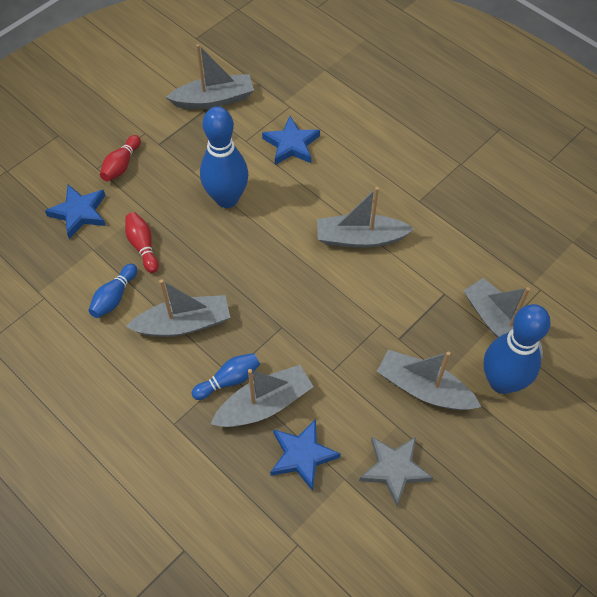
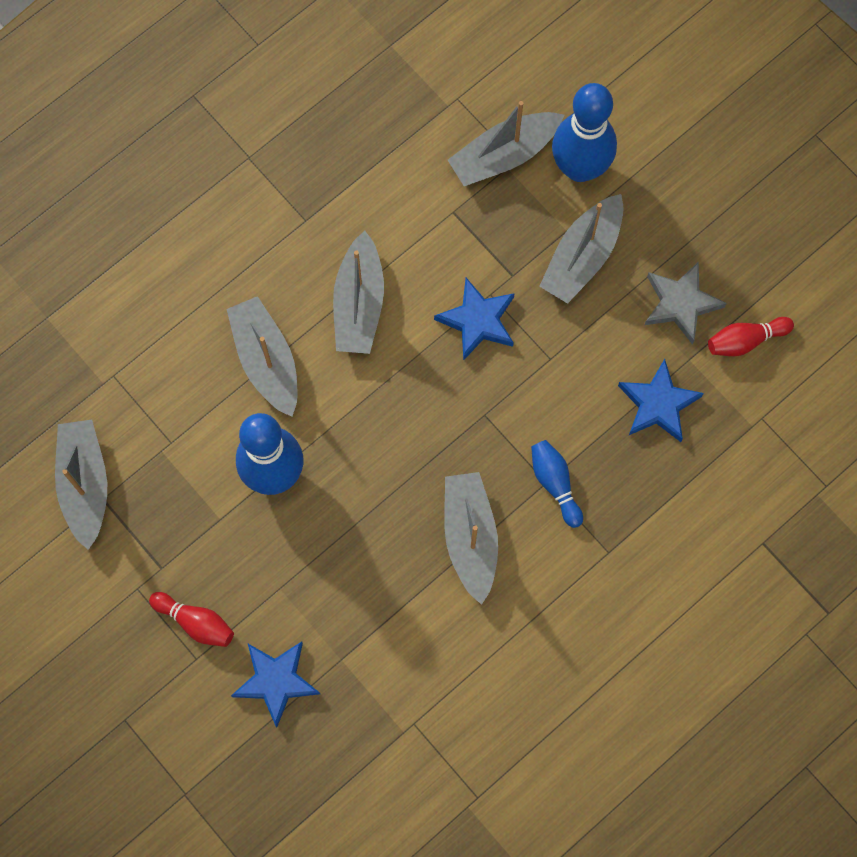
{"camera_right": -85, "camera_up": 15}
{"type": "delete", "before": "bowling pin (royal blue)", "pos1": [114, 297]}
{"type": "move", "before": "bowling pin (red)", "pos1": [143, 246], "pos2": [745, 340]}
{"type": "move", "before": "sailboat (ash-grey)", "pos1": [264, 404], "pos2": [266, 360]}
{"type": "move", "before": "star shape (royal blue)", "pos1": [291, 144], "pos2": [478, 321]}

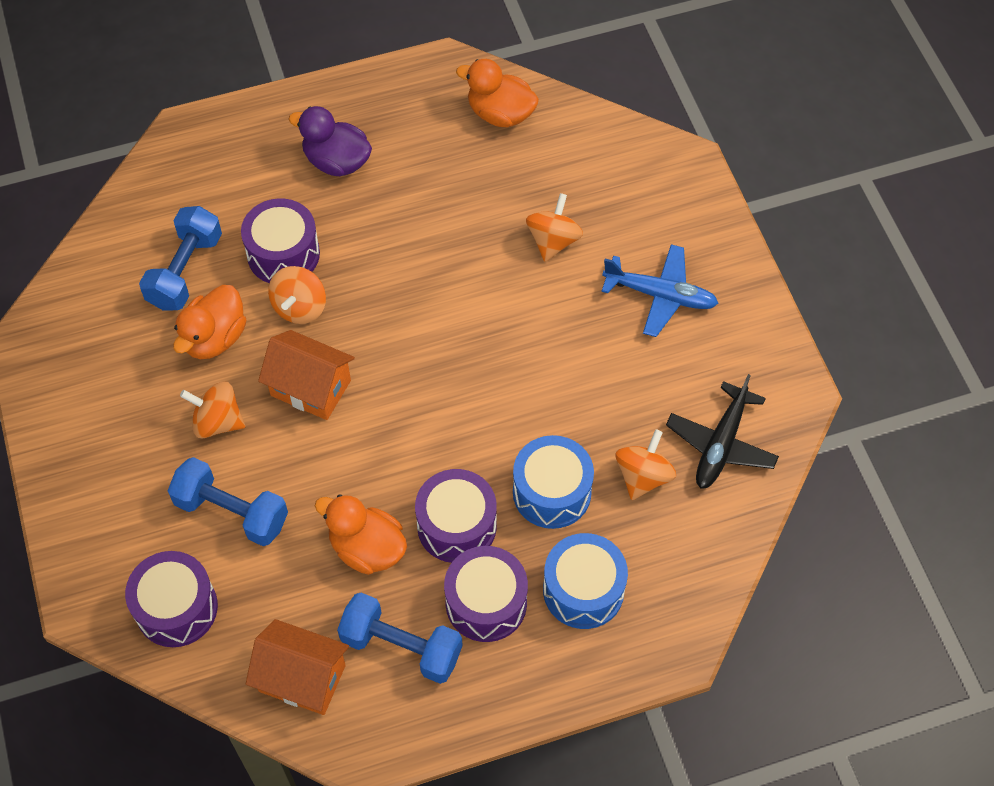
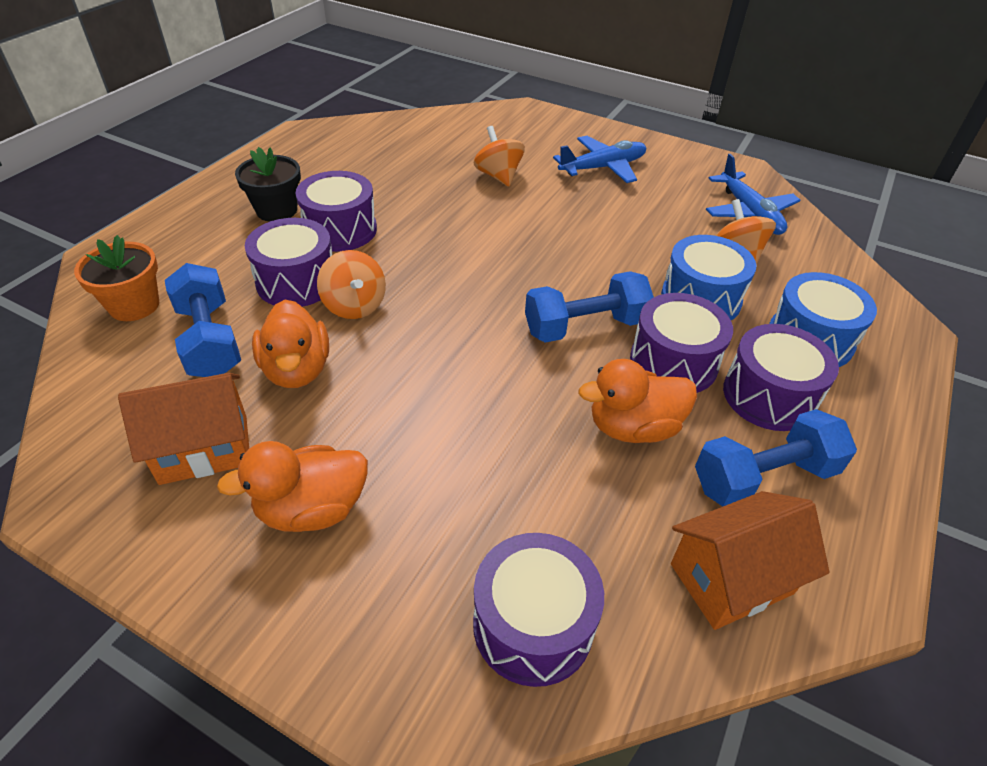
{"camera_right": -45, "camera_up": -15}
{"type": "delete", "before": "spinning top (bright orange)", "pos1": [217, 422]}
{"type": "insert", "after": "potted plant (bright orange)", "pos2": [134, 305]}
{"type": "insert", "after": "toy drum (royal purple)", "pos2": [340, 230]}
{"type": "move", "before": "dumbbell (royal blue)", "pos1": [231, 512], "pos2": [585, 327]}
{"type": "move", "before": "house (bright orange)", "pos1": [310, 388], "pos2": [204, 449]}
{"type": "move", "before": "toy duck (bright orange)", "pos1": [500, 114], "pos2": [312, 509]}
{"type": "replace", "before": "toy duck (royal purple)", "after": "potted plant (black)", "pos1": [336, 161], "pos2": [277, 210]}
{"type": "recolor", "before": "plane (black)", "after": "plane (royal blue)", "pos1": [721, 444], "pos2": [749, 213]}

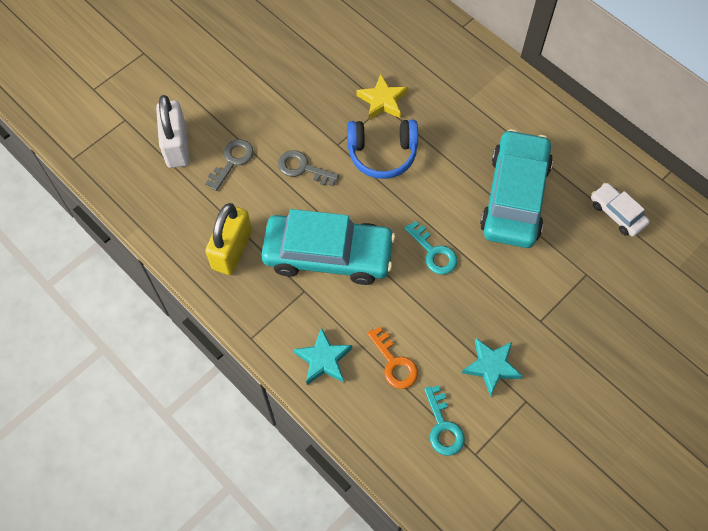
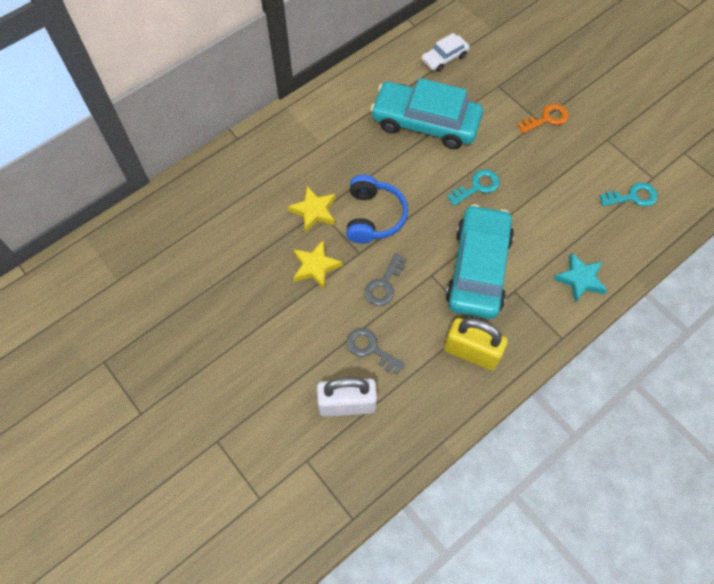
{"camera_right": -85, "camera_up": 0}
{"type": "delete", "before": "star shape (turquoise)", "pos1": [491, 366]}
{"type": "insert", "after": "star shape (bright yellow)", "pos2": [315, 266]}
{"type": "move", "before": "latchkey (bright orange)", "pos1": [394, 363], "pos2": [547, 118]}

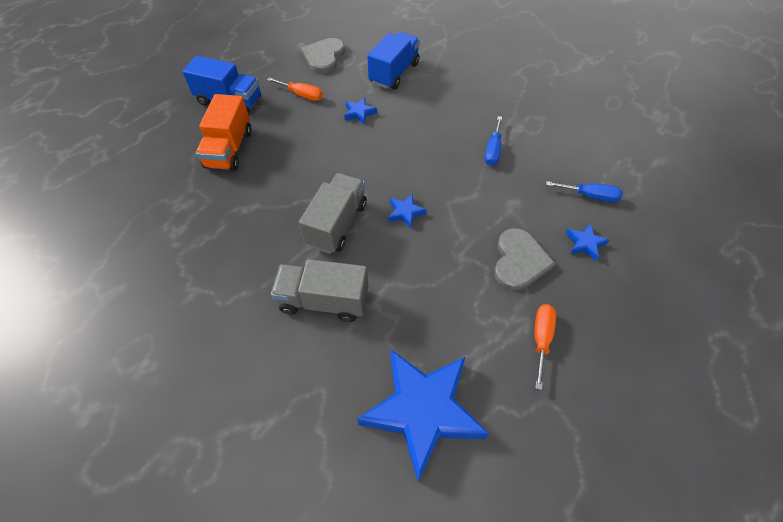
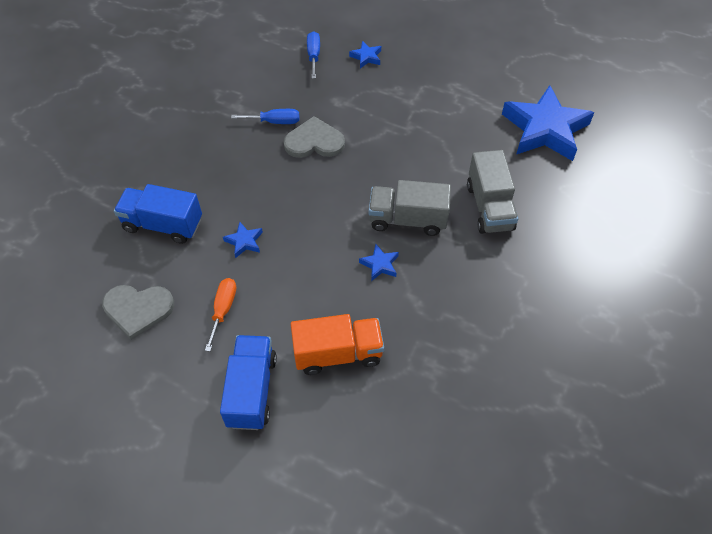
{"camera_right": -105, "camera_up": 0}
{"type": "delete", "before": "hand screwdriver (bright orange)", "pos1": [541, 339]}
{"type": "move", "before": "star shape (royal blue)", "pos1": [405, 212], "pos2": [380, 264]}
{"type": "move", "before": "heart (ash-grey)", "pos1": [519, 261], "pos2": [314, 141]}

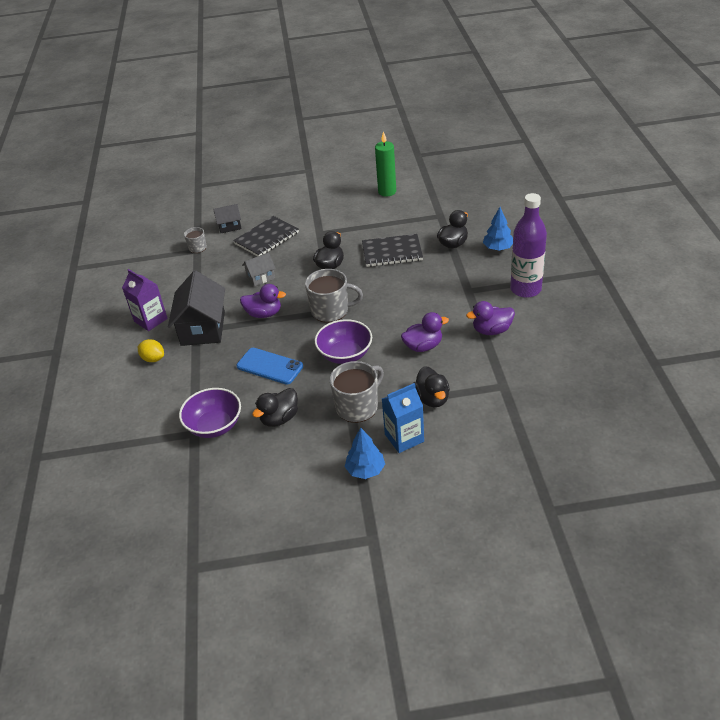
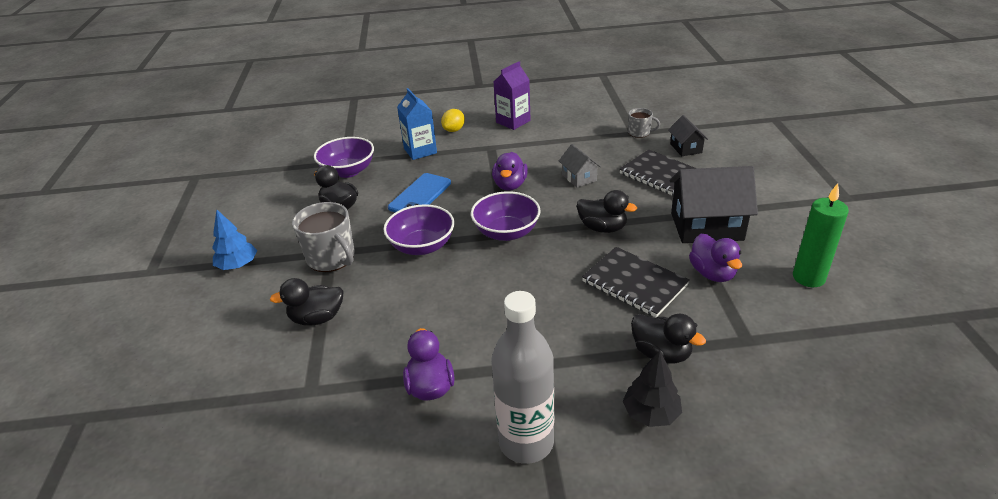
{"camera_right": 90, "camera_up": -5}
{"type": "move", "before": "house (black)", "pos1": [203, 328], "pos2": [706, 226]}
{"type": "move", "before": "carton (royal blue)", "pos1": [404, 438], "pos2": [420, 151]}
{"type": "move", "before": "toy duck (royal purple)", "pos1": [423, 346], "pos2": [712, 273]}
{"type": "replace", "before": "tea mug (ash-grey)", "after": "bowl (royal purple)", "pos1": [331, 311], "pos2": [506, 232]}
{"type": "recolor", "before": "fir tree (royal blue)", "after": "fir tree (black)", "pos1": [498, 248], "pos2": [651, 413]}
{"type": "recolor", "before": "drink bottle (royal purple)", "after": "drink bottle (ash-grey)", "pos1": [525, 289], "pos2": [526, 442]}
{"type": "rotate", "before": "exercise book (black)", "pos1": [392, 252], "pos2": [634, 283], "turn": -45}

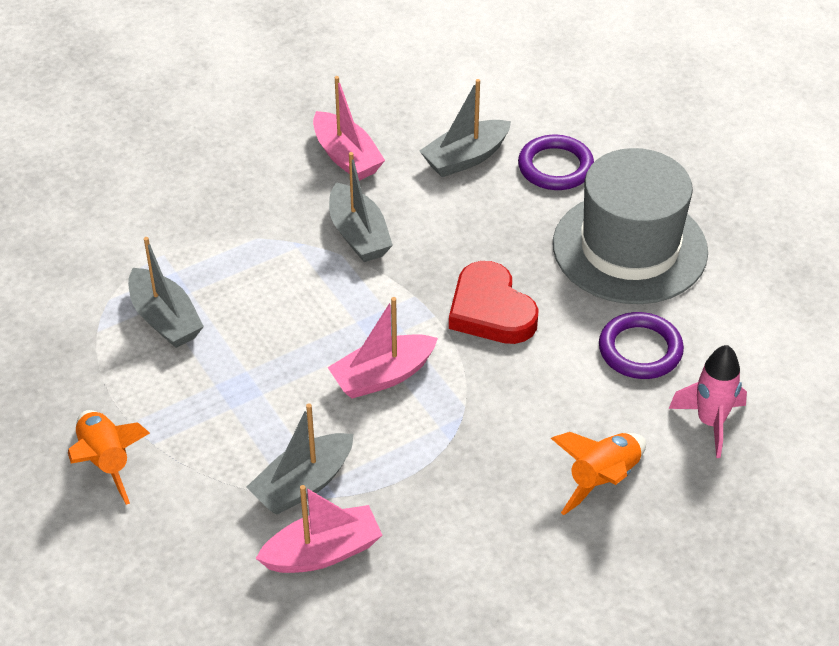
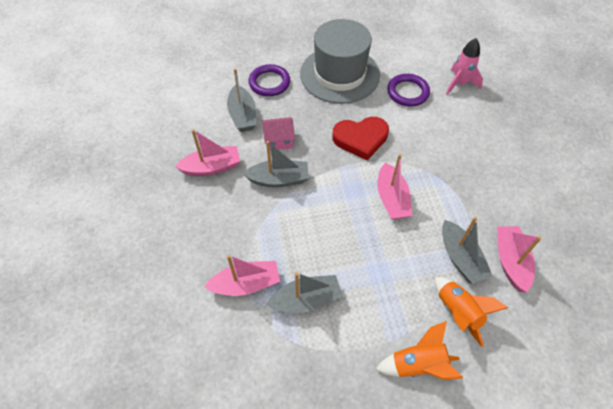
{"camera_right": -70, "camera_up": 10}
{"type": "insert", "after": "sailboat (pink)", "pos2": [246, 284]}
{"type": "insert", "after": "house (pink)", "pos2": [279, 140]}
{"type": "move", "before": "spaceship (bright orange)", "pos1": [602, 480], "pos2": [458, 312]}

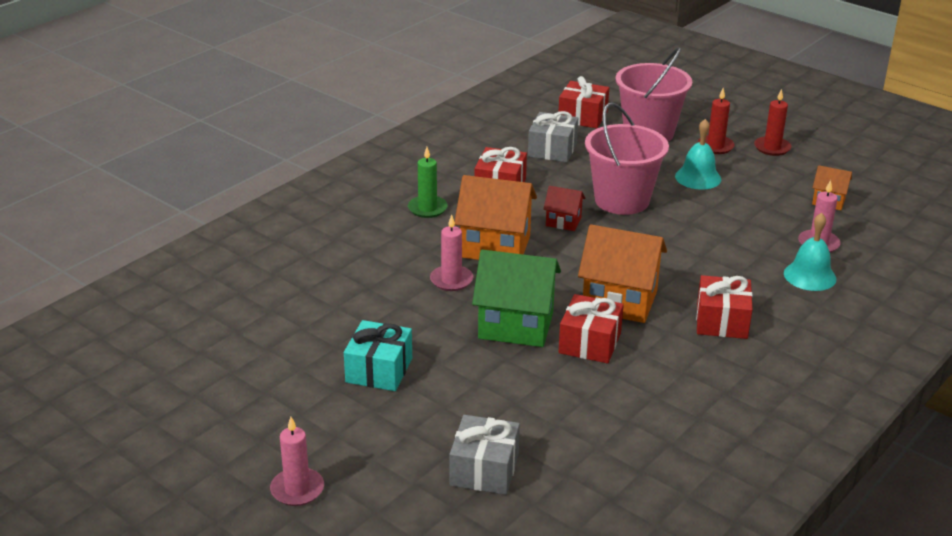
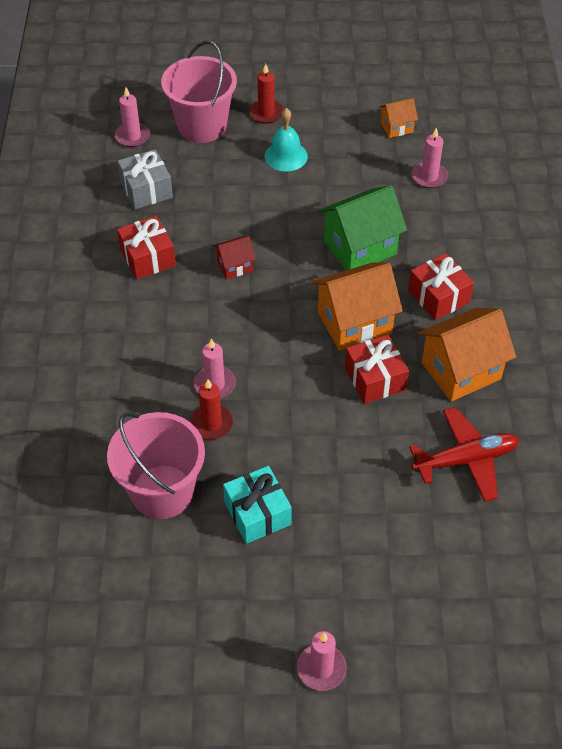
{"camera_right": -40, "camera_up": 20}
{"type": "delete", "before": "wax candle (leaf-green)", "pos1": [427, 208]}
{"type": "delete", "before": "present (ash-grey)", "pos1": [484, 469]}
{"type": "delete", "before": "hand bell (turquoise)", "pos1": [809, 276]}
{"type": "insert", "after": "plane (red)", "pos2": [465, 460]}
{"type": "move", "before": "house (bright orange)", "pos1": [495, 247], "pos2": [461, 371]}
{"type": "move", "before": "house (leaf-green)", "pos1": [516, 325], "pos2": [360, 248]}
{"type": "move", "before": "sand bucket (pink)", "pos1": [622, 200], "pos2": [162, 492]}
{"type": "move", "before": "wax candle (red)", "pos1": [772, 148], "pos2": [211, 424]}
{"type": "replace", "before": "present (red)", "after": "wax candle (pink)", "pos1": [582, 117], "pos2": [132, 136]}

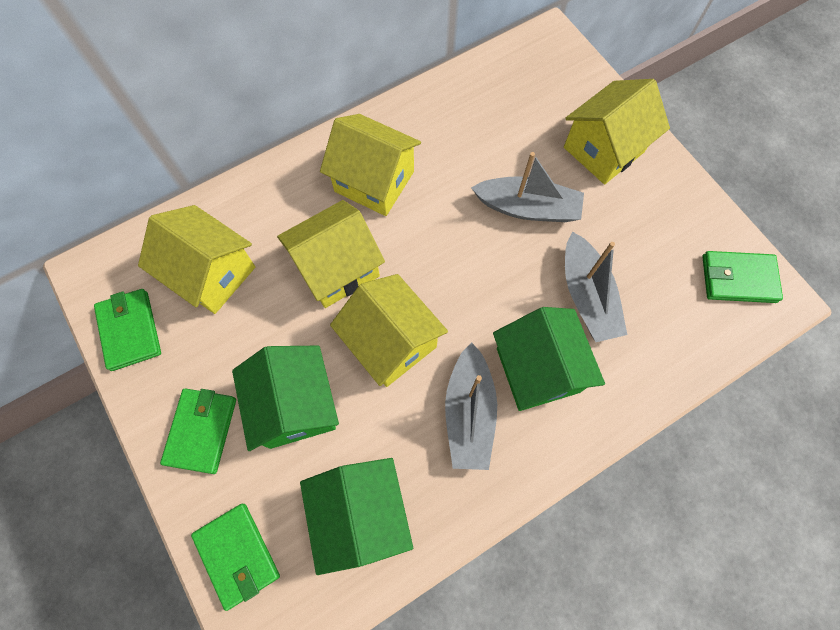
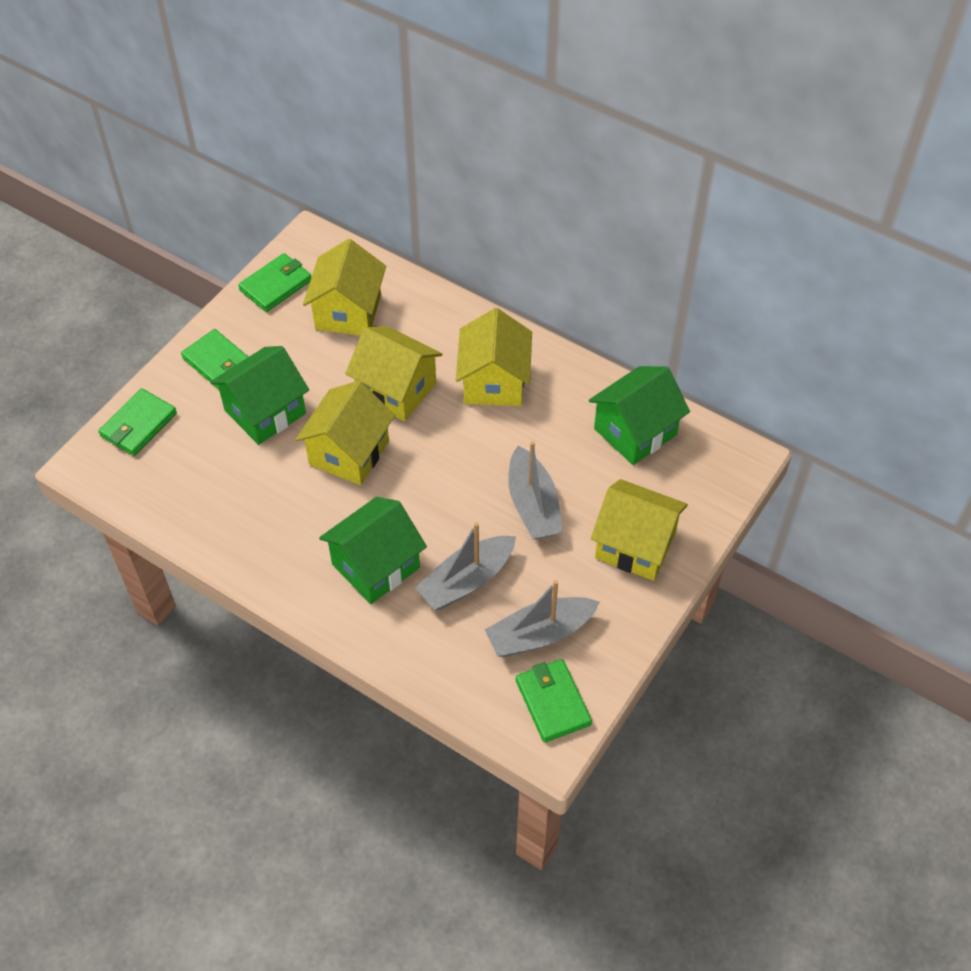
{"camera_right": 65, "camera_up": -15}
{"type": "move", "before": "house (leaf-green)", "pos1": [361, 514], "pos2": [635, 432]}
{"type": "move", "before": "sailboat (ash-grey)", "pos1": [469, 412], "pos2": [540, 634]}
{"type": "rotate", "before": "card wallet (leaf-green)", "pos1": [201, 431], "pos2": [219, 363], "turn": 60}

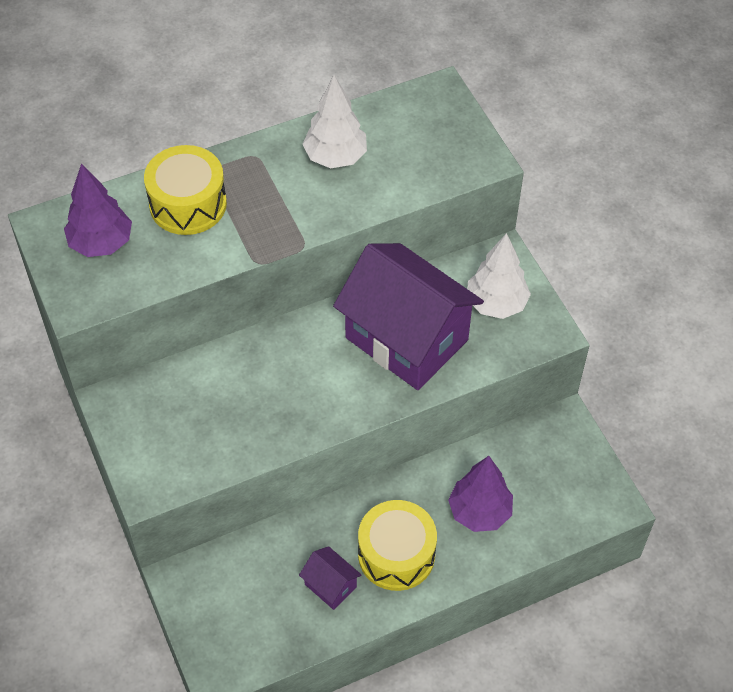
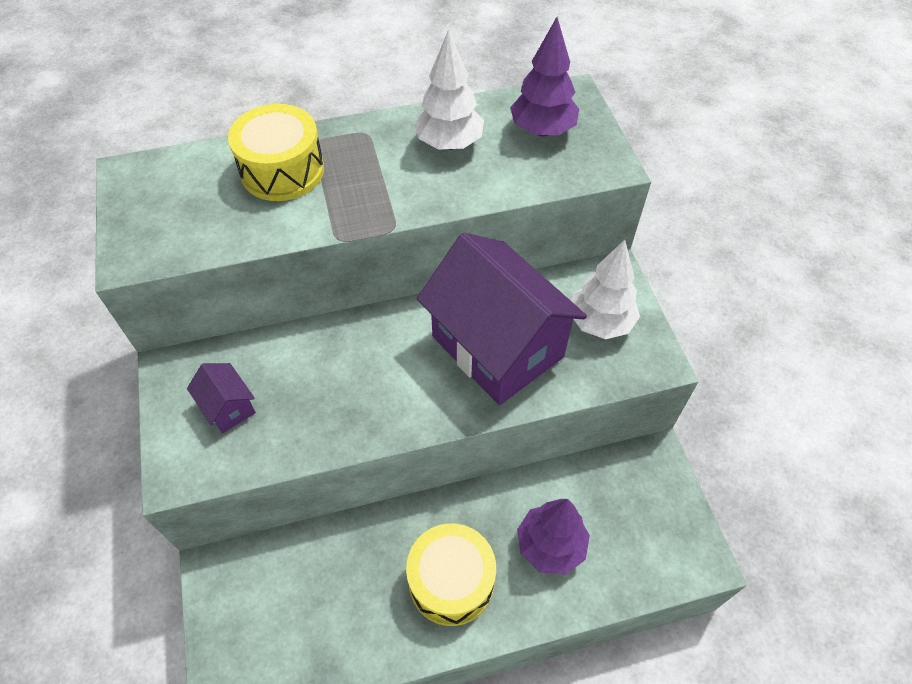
{"camera_right": 10, "camera_up": 0}
{"type": "move", "before": "fir tree (royal purple)", "pos1": [101, 243], "pos2": [542, 130]}
{"type": "move", "before": "house (royal purple)", "pos1": [330, 585], "pos2": [228, 407]}

